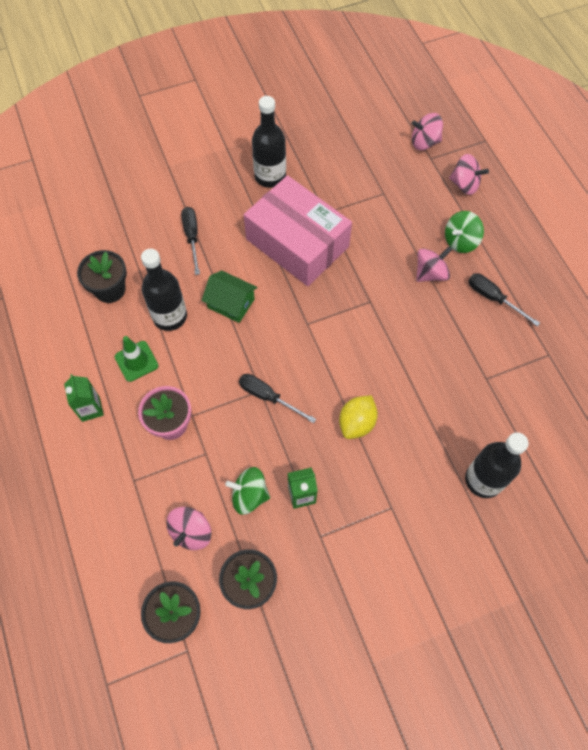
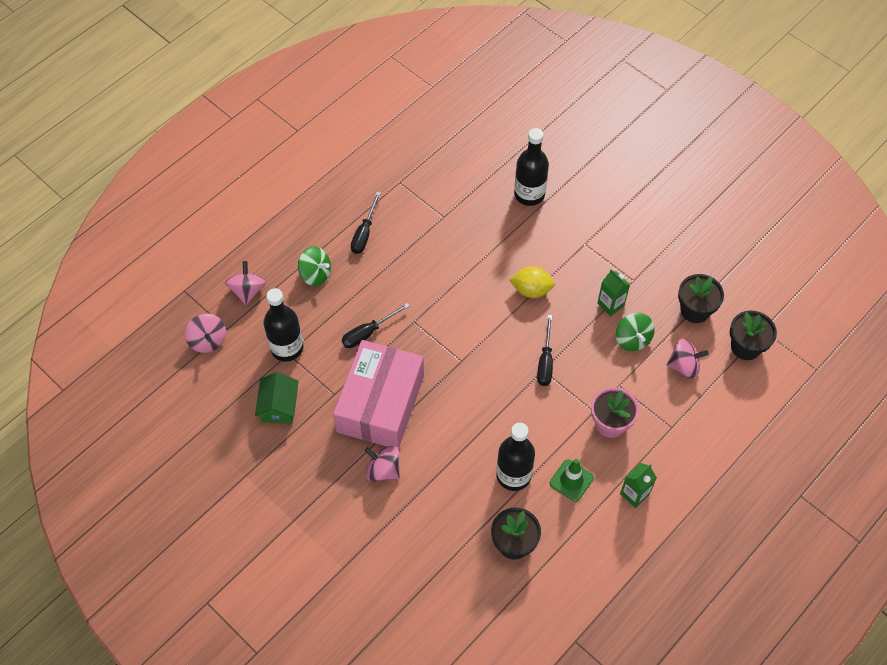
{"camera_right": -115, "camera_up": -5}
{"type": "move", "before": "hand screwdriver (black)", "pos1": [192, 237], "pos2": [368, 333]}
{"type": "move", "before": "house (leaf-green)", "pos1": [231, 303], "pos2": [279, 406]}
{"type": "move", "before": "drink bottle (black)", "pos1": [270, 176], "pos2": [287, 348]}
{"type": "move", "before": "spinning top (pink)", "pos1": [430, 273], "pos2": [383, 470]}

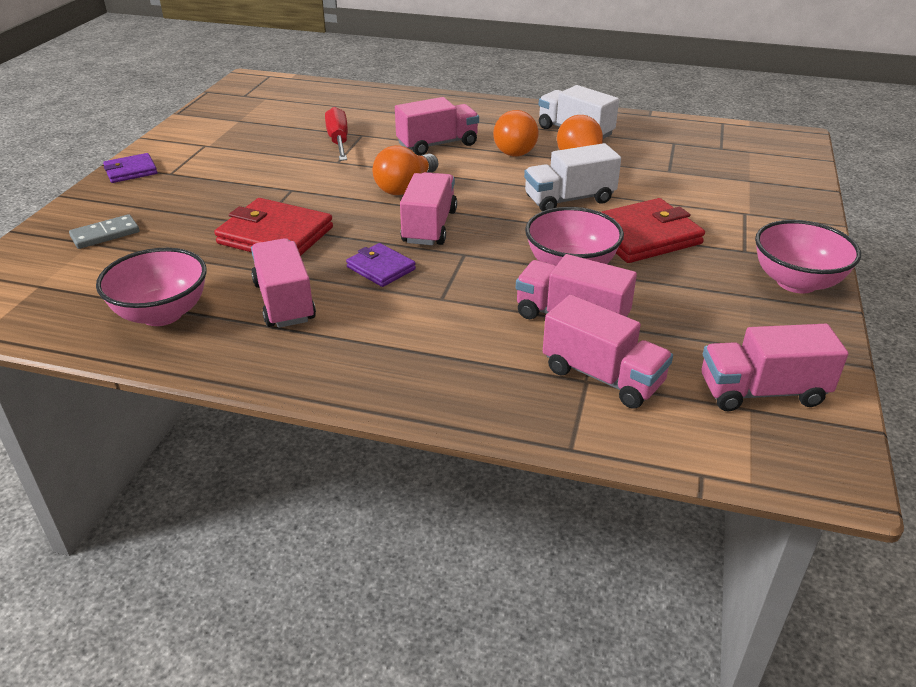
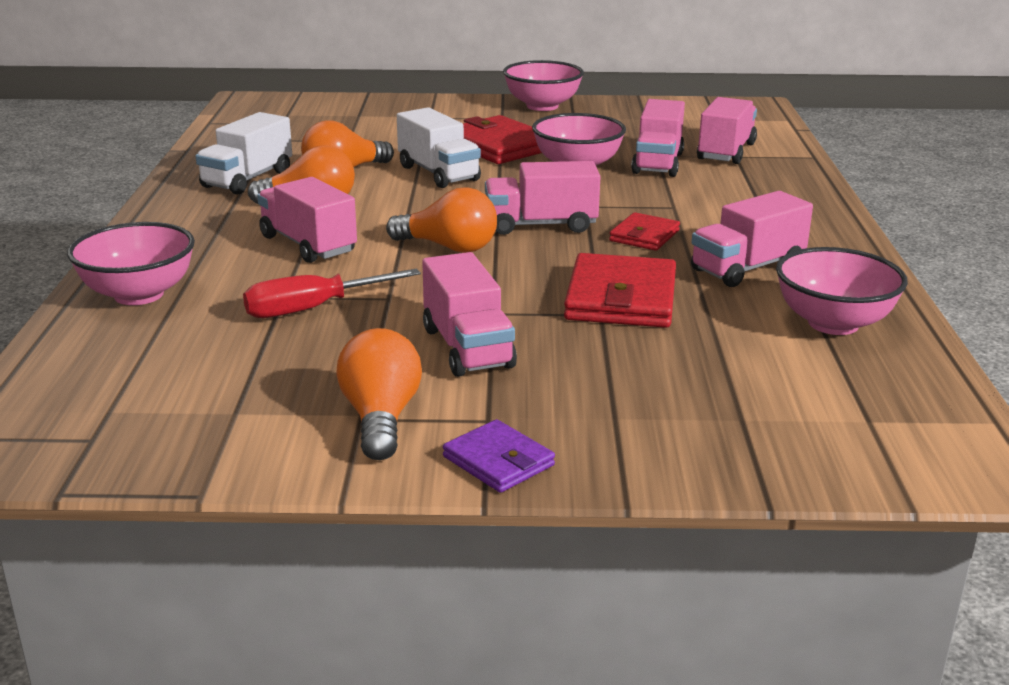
{"camera_right": -105, "camera_up": -10}
{"type": "delete", "before": "domino tile (ash-grey)", "pos1": [105, 234]}
{"type": "insert", "after": "bowl (pink)", "pos2": [139, 294]}
{"type": "insert", "after": "light bulb (bright orange)", "pos2": [380, 418]}
{"type": "move", "before": "truck (pink)", "pos1": [762, 392], "pos2": [467, 348]}
{"type": "recolor", "before": "card wallet (royal purple)", "after": "card wallet (red)", "pos1": [381, 268], "pos2": [644, 236]}

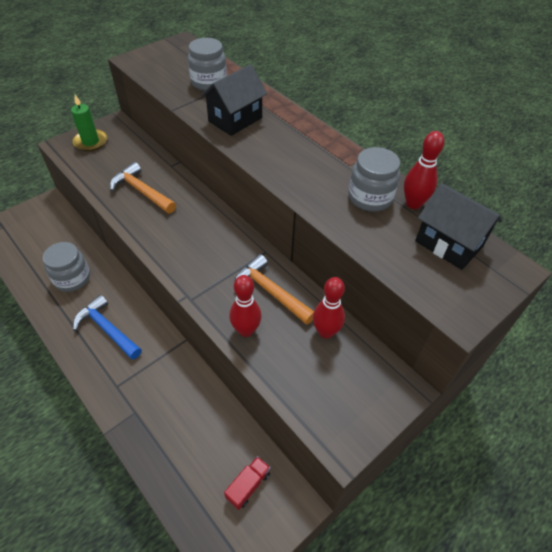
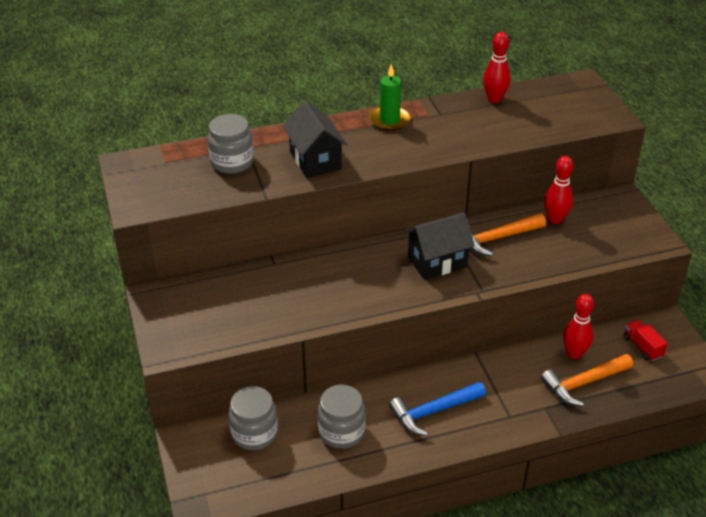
{"camera_right": -65, "camera_up": -10}
{"type": "move", "before": "wax candle (leaf-green)", "pos1": [91, 142], "pos2": [389, 120]}
{"type": "move", "before": "carpenter's hammer (bright orange)", "pos1": [142, 191], "pos2": [584, 383]}
{"type": "move", "before": "bowling pin (red)", "pos1": [246, 330], "pos2": [574, 353]}
{"type": "move", "before": "jar (ash-grey)", "pos1": [370, 197], "pos2": [254, 433]}
{"type": "move", "before": "house (black)", "pos1": [448, 244], "pos2": [437, 262]}

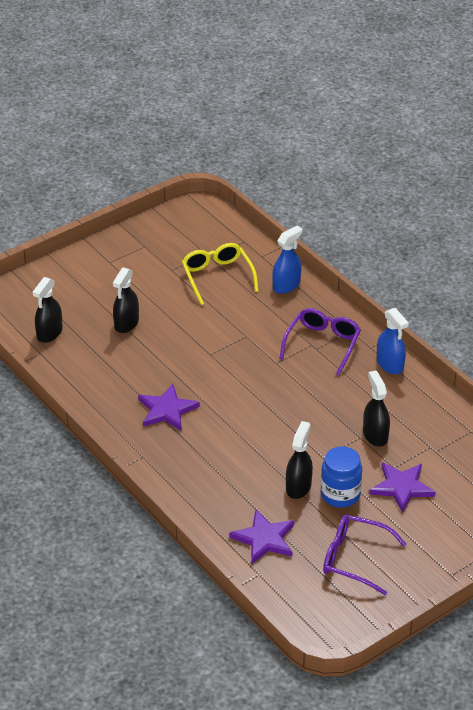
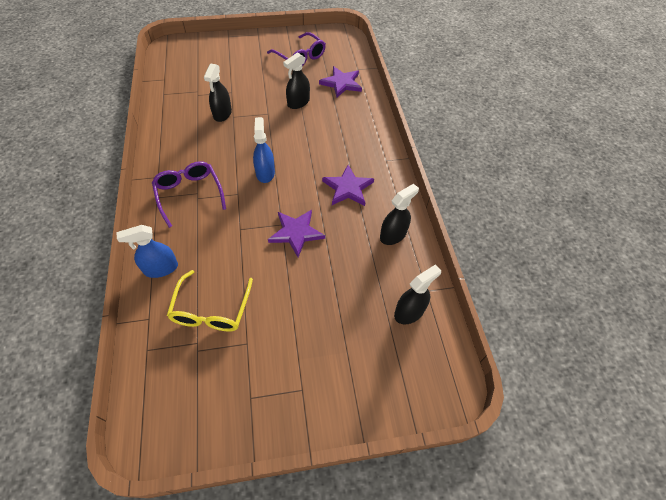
{"camera_right": -155, "camera_up": 15}
{"type": "delete", "before": "jar (royal blue)", "pos1": [340, 494]}
{"type": "move", "before": "spray bottle (black)", "pos1": [126, 323], "pos2": [393, 235]}
{"type": "move", "before": "star shape (royal purple)", "pos1": [401, 487], "pos2": [296, 233]}
{"type": "move", "before": "spray bottle (royal blue)", "pos1": [390, 364], "pos2": [265, 173]}
{"type": "rotate", "before": "glasses (royal purple)", "pos1": [322, 344], "pos2": [189, 194], "turn": 105}

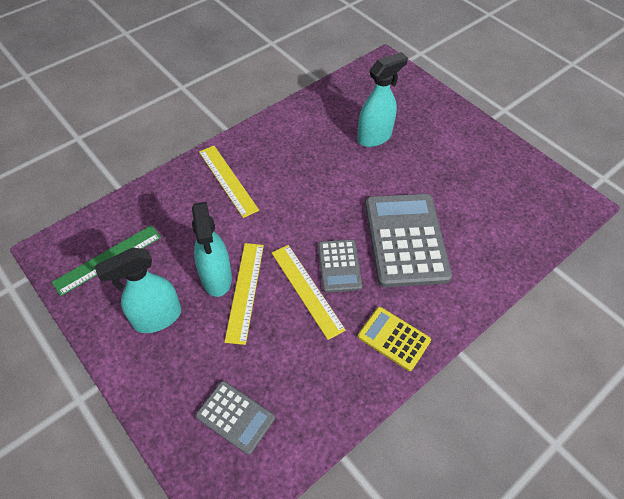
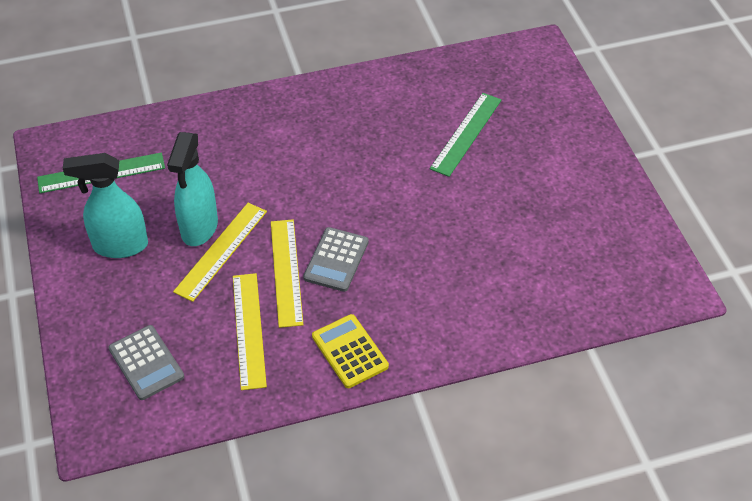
{"camera_right": 25, "camera_up": -5}
{"type": "delete", "before": "adding machine (ash-grey)", "pos1": [405, 240]}
{"type": "move", "before": "measuring stick (bright yellow)", "pos1": [228, 180], "pos2": [249, 330]}
{"type": "replace", "before": "spray bottle (turquoise)", "after": "measuring stick (leaf-green)", "pos1": [374, 137], "pos2": [466, 134]}

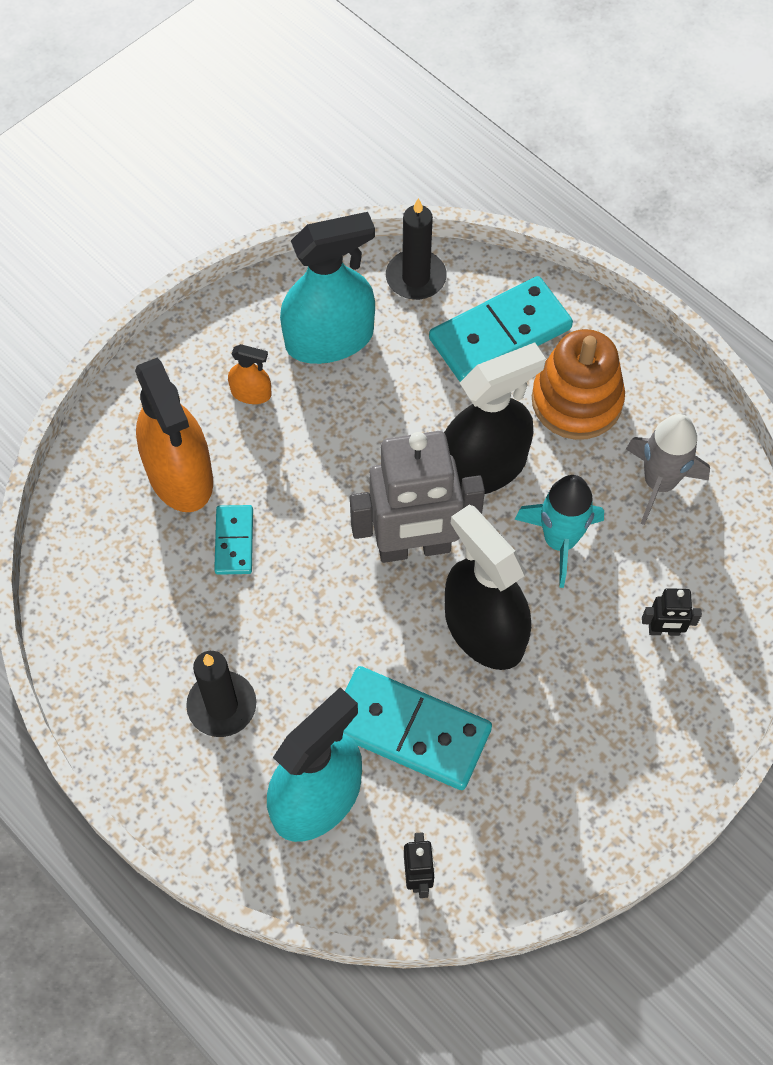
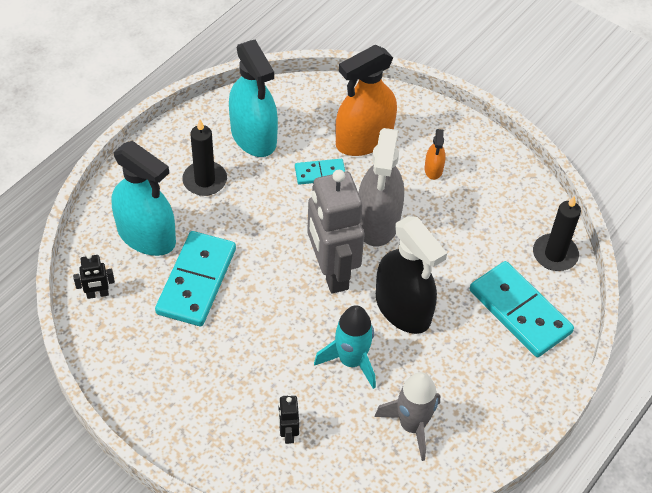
{"camera_right": 80, "camera_up": -10}
{"type": "delete", "before": "spray bottle (black)", "pos1": [484, 629]}
{"type": "delete", "before": "ring stacker (bright orange)", "pos1": [576, 400]}
{"type": "insert", "after": "spray bottle (ash-grey)", "pos2": [378, 222]}
{"type": "move", "before": "spray bottle (turquoise)", "pos1": [329, 339], "pos2": [253, 136]}

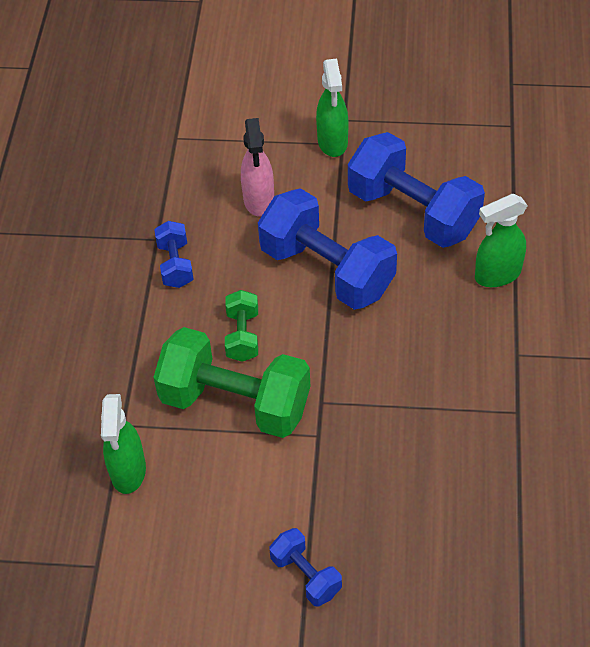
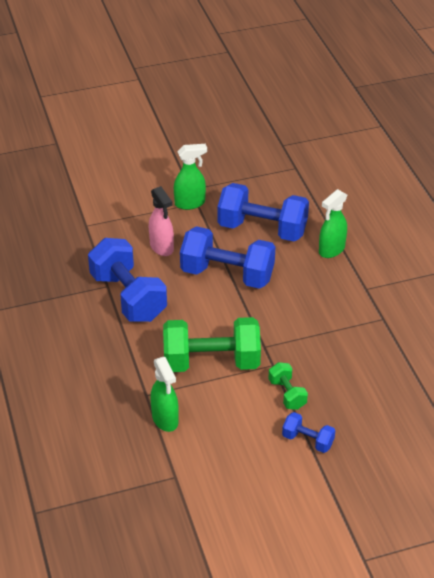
{"camera_right": -25, "camera_up": -10}
{"type": "move", "before": "dumbbell (leaf-green)", "pos1": [242, 336], "pos2": [287, 394]}
{"type": "rotate", "before": "spray bottle (leaf-green)", "pos1": [332, 142], "pos2": [190, 203], "turn": -75}
{"type": "resize", "before": "dumbbell (royal blue)", "pos1": [175, 265], "pos2": [128, 297], "scale": 2.07}

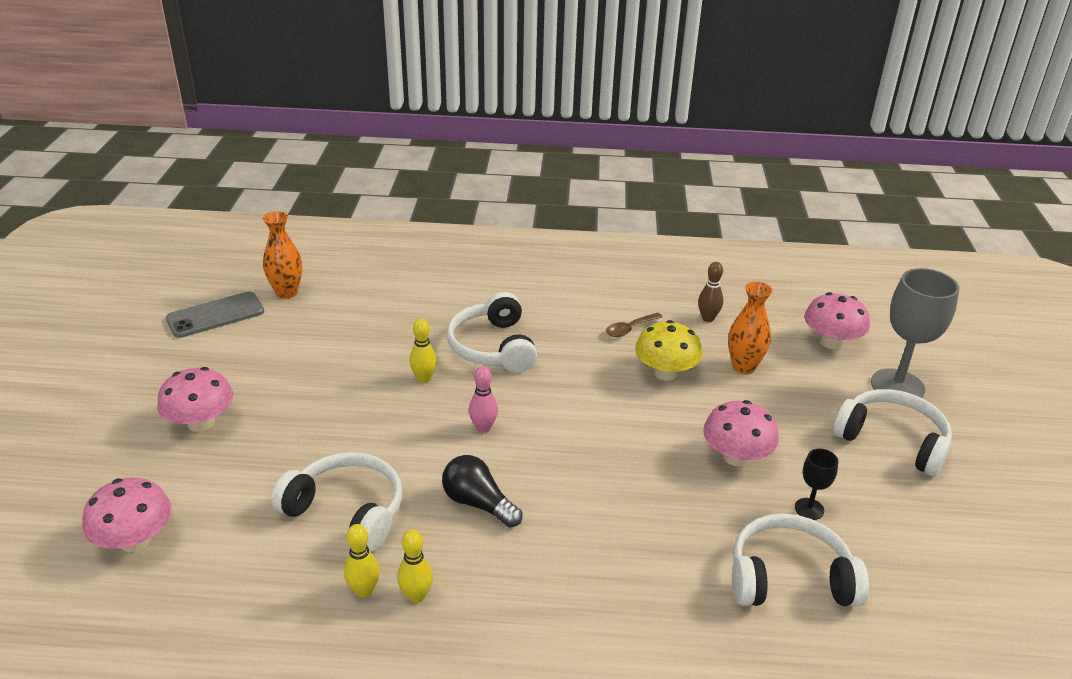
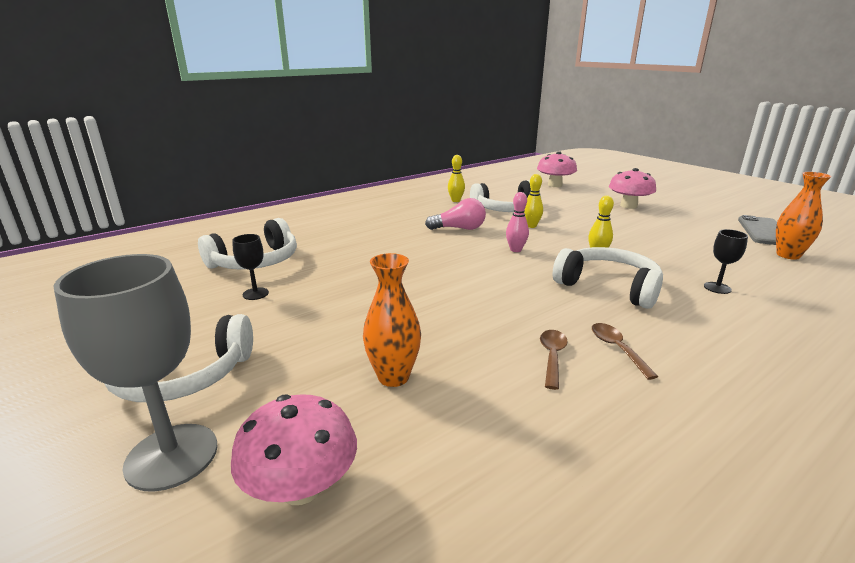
{"camera_right": 140, "camera_up": -10}
{"type": "delete", "before": "mushroom (bright yellow)", "pos1": [665, 372]}
{"type": "delete", "before": "bowling pin (dark brown)", "pos1": [708, 318]}
{"type": "delete", "before": "mushroom (pink)", "pos1": [736, 457]}
{"type": "insert", "after": "teaspoon (dark brown)", "pos2": [617, 349]}
{"type": "insert", "after": "chalice (black)", "pos2": [717, 288]}
{"type": "move", "before": "bowling pin (bright yellow)", "pos1": [416, 596], "pos2": [531, 226]}
{"type": "recolor", "before": "light bulb (black)", "after": "light bulb (pink)", "pos1": [478, 503], "pos2": [459, 229]}

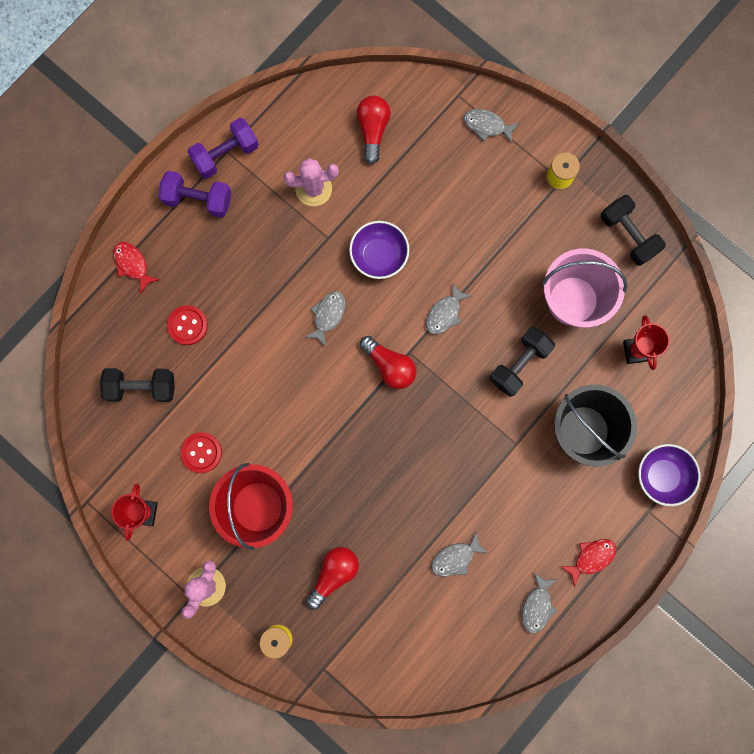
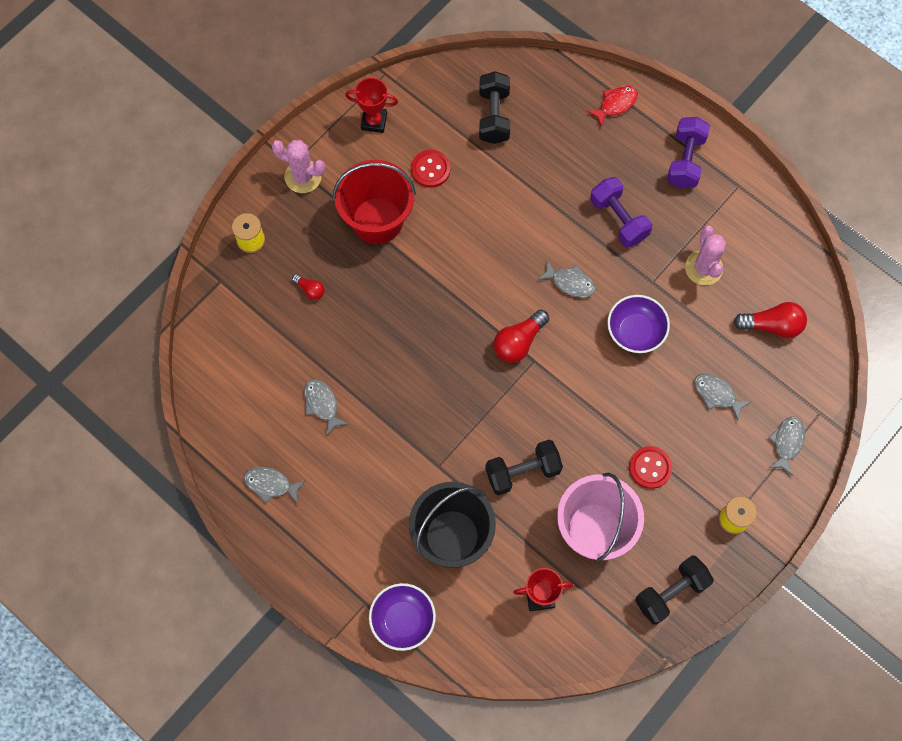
{"camera_right": 90, "camera_up": -10}
{"type": "delete", "before": "toy fish (red)", "pos1": [591, 558]}
{"type": "move", "before": "shirt button (red)", "pos1": [187, 325], "pos2": [650, 468]}
{"type": "move", "before": "dumbbell (royal purple)", "pos1": [225, 154], "pos2": [618, 219]}
{"type": "move", "before": "toy fish (ash-grey)", "pos1": [445, 313], "pos2": [717, 394]}
{"type": "rotate", "before": "dumbbell (black)", "pos1": [519, 364], "pos2": [522, 472], "turn": -60}
{"type": "resize", "before": "light bulb (red)", "pos1": [334, 574], "pos2": [310, 290], "scale": 0.56}

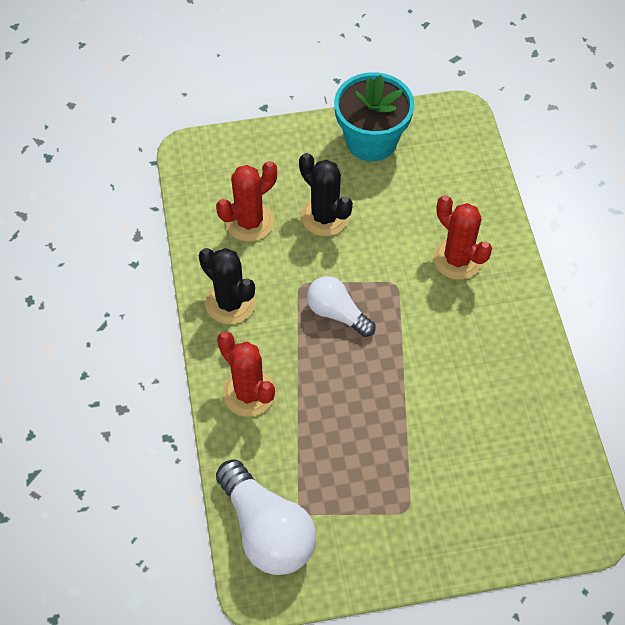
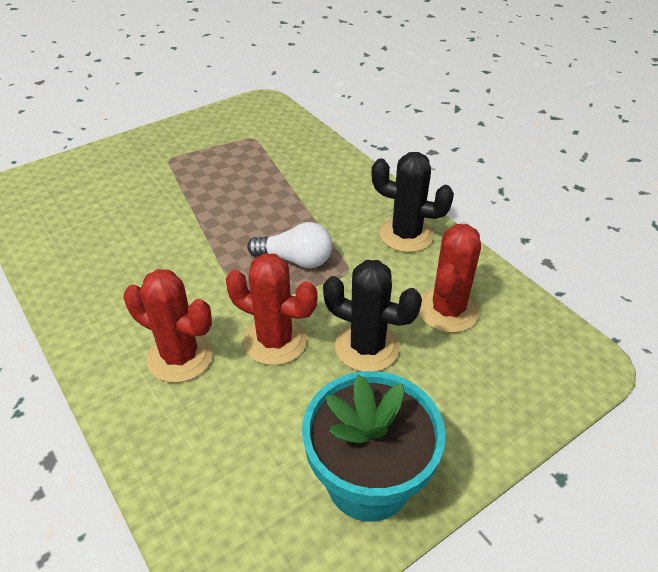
{"camera_right": 155, "camera_up": -15}
{"type": "delete", "before": "light bulb (white)", "pos1": [267, 530]}
{"type": "move", "before": "cactus (red)", "pos1": [249, 393], "pos2": [275, 340]}

